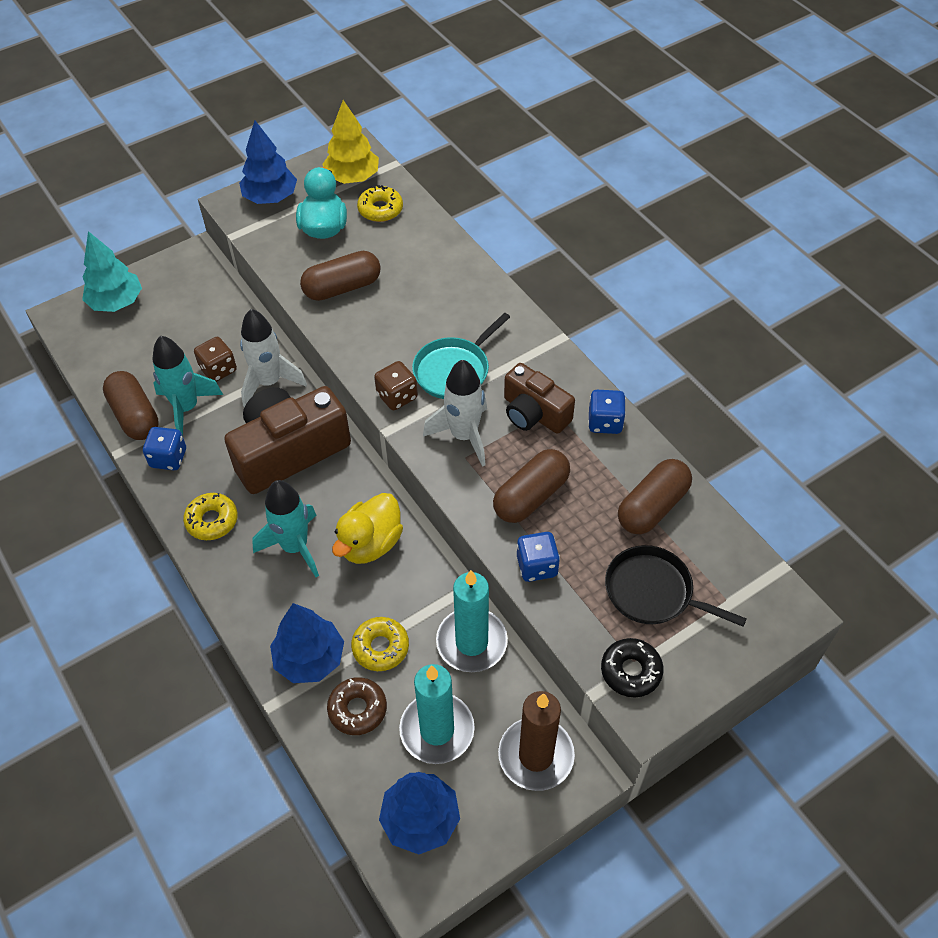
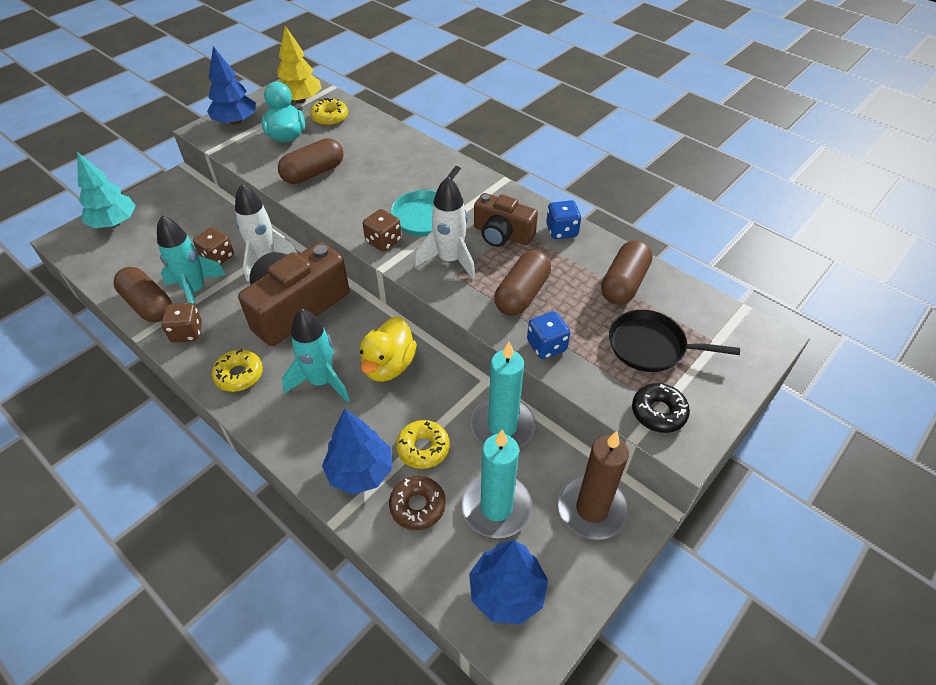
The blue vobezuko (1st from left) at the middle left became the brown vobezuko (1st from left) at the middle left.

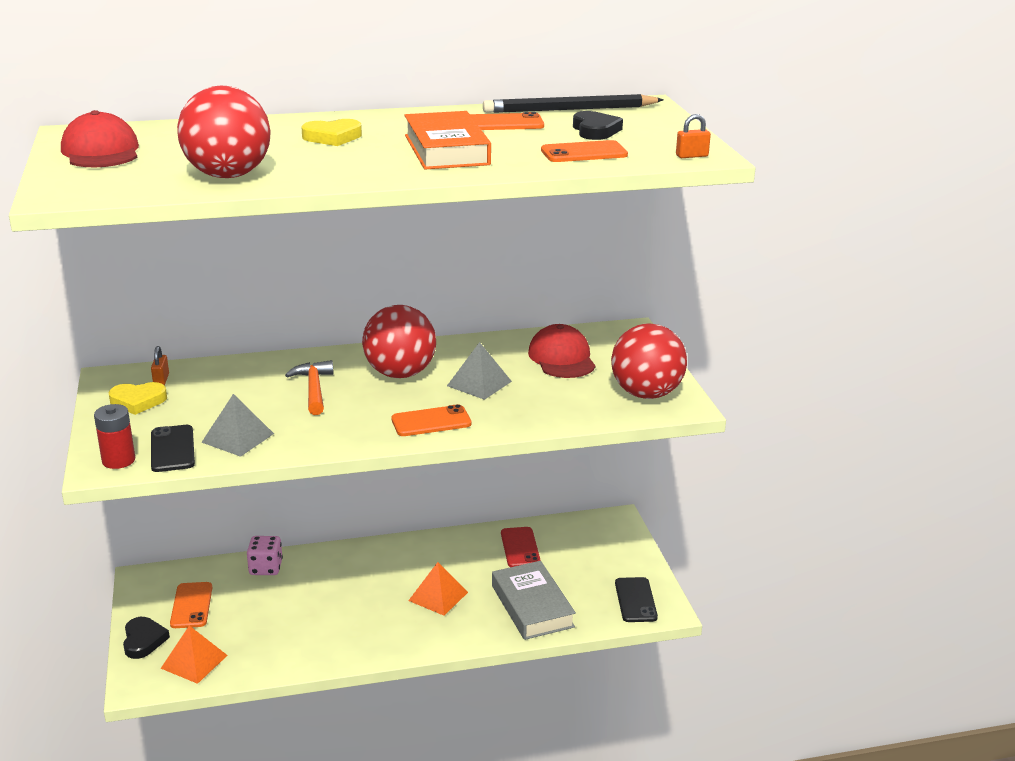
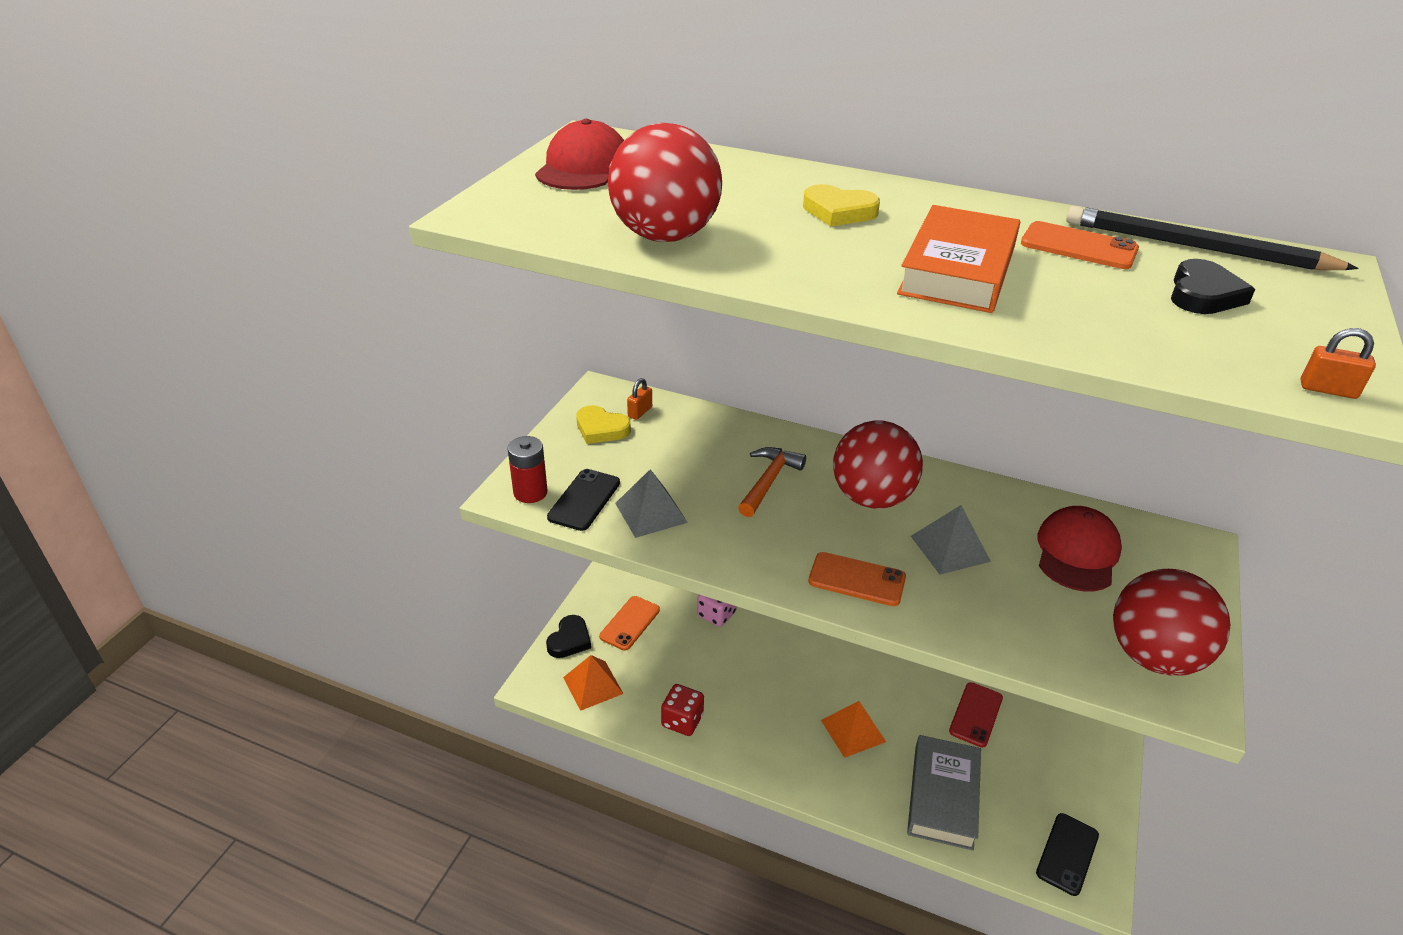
The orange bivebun (4th from left) at the top centre disappeared.
The red vobezuko at the bottom centre appeared.

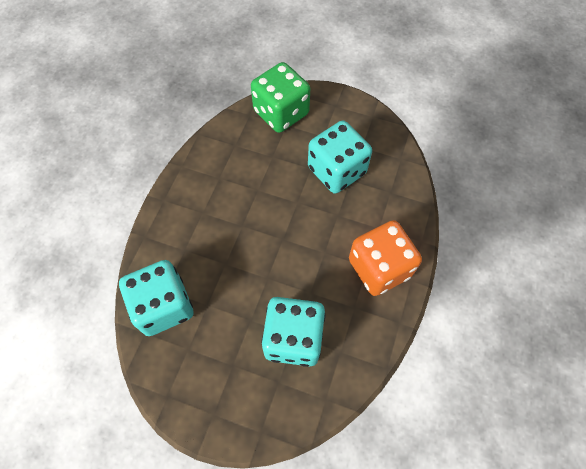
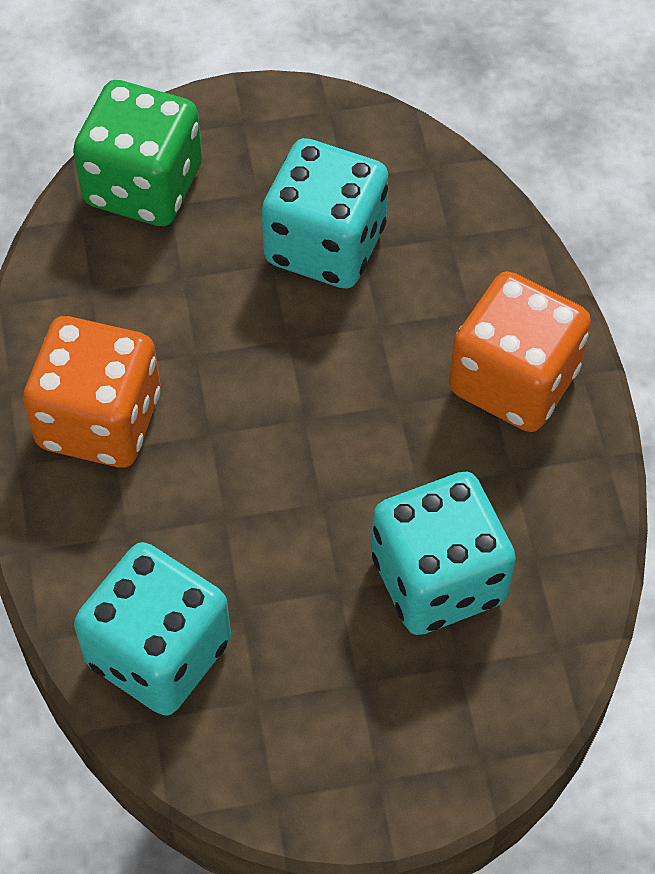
The orange vobezuko (1st from left) at the middle left appeared.

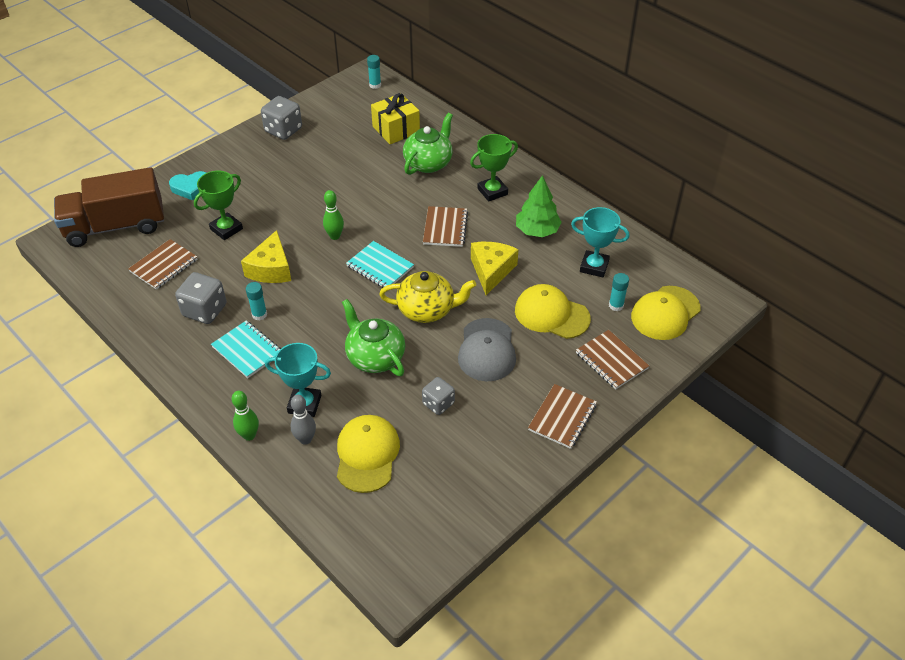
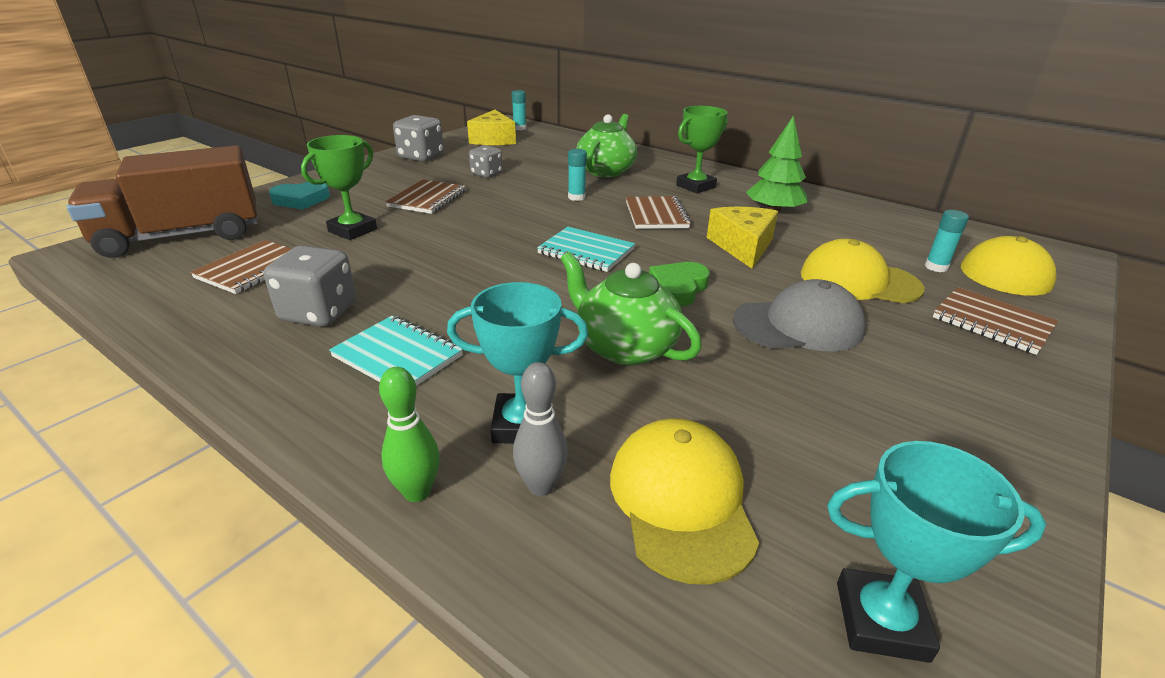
The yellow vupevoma (1st from left) moved from the middle left to the top centre.
The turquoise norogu (1st from left in the first image) moved from the middle left to the top centre.
The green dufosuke (2nd from left) at the top centre disappeared.
The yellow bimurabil at the top centre disappeared.
The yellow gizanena at the centre was replaced by the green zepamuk at the centre.
The grey vobezuko (3rd from left) moved from the centre to the top centre.
The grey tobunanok at the centre turned 90 degrees counterclockwise.
The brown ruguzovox (3rd from left in the first image) moved from the centre to the top centre.
The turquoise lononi (2nd from left) moved from the centre to the bottom right.

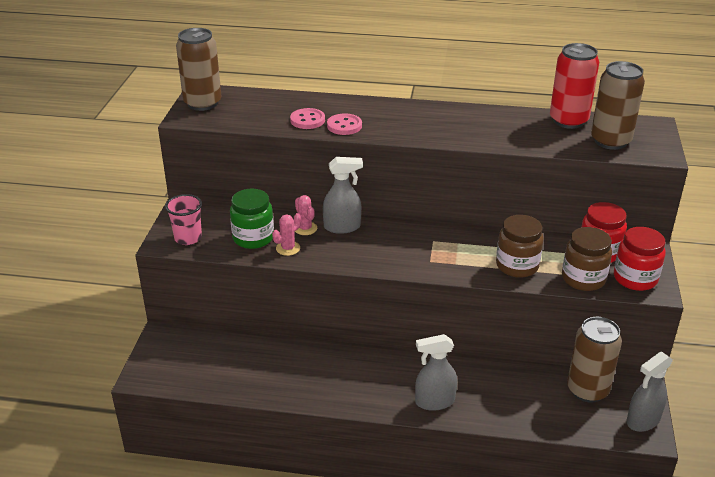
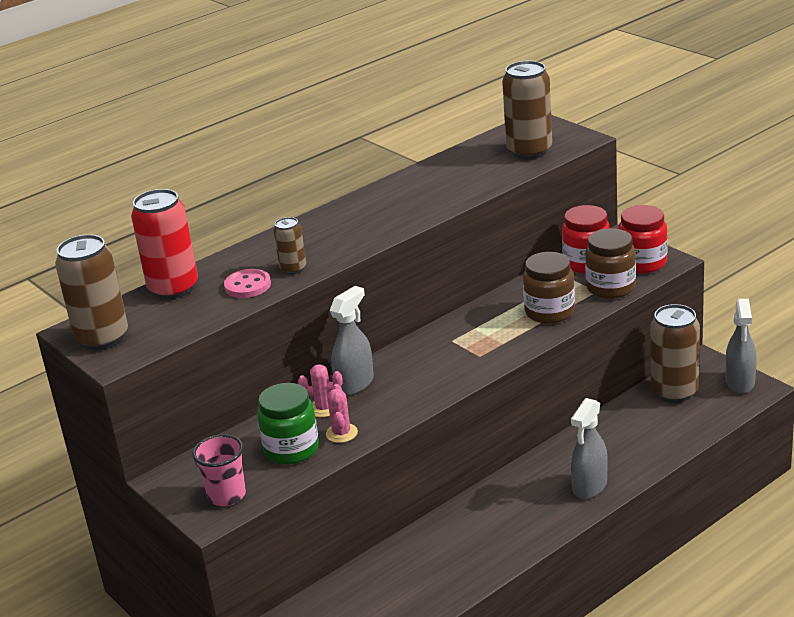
The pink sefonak (2nd from left) at the top centre was replaced by the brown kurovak (2nd from left) at the centre.
The red kurovak moved from the top right to the middle left.

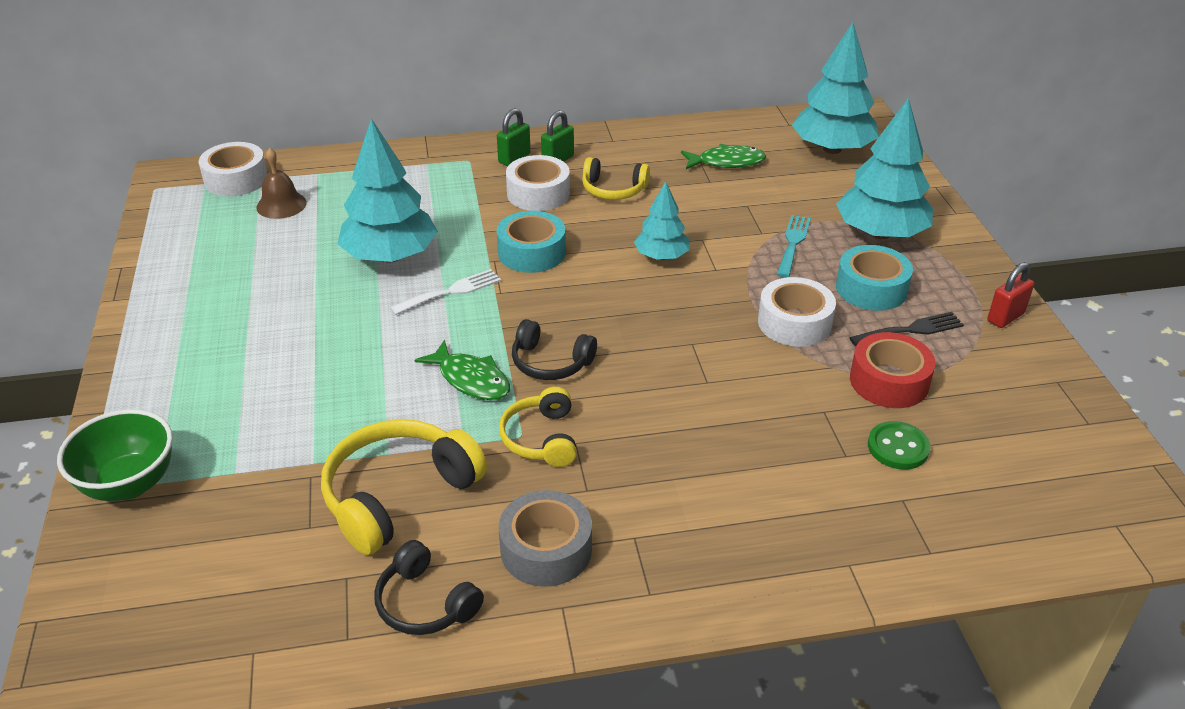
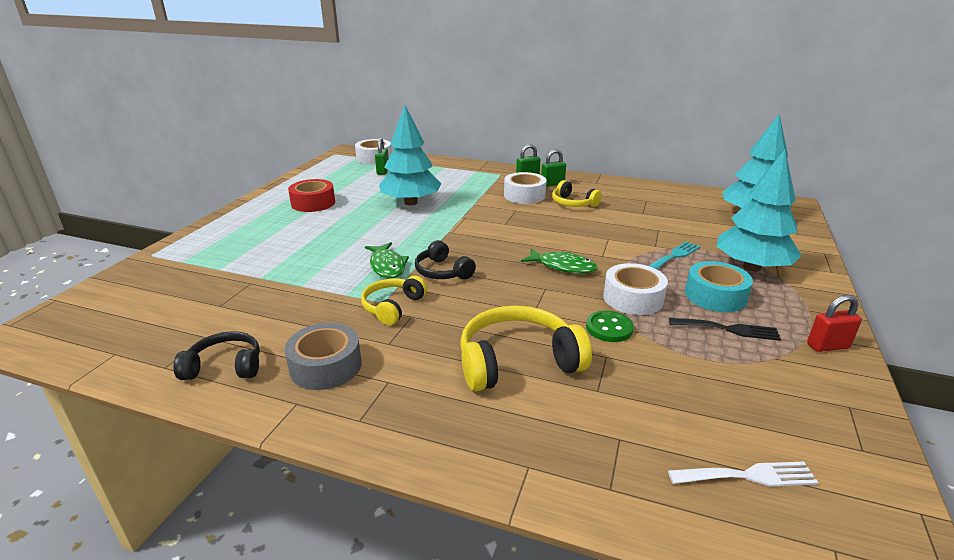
The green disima at the middle left disappeared.
The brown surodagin at the top left was replaced by the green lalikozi (1st from left) at the top centre.
The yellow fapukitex (1st from left in the first image) moved from the bottom centre to the centre.
The black fapukitex (1st from left) at the bottom centre turned 105 degrees clockwise.
The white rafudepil moved from the centre to the bottom right.
The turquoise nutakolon (1st from left) at the centre disappeared.
The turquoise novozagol (2nd from left) at the top centre disappeared.
The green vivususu (2nd from left) moved from the top centre to the centre.
The red nutakolon moved from the middle right to the middle left.
The green sefonak moved from the middle right to the centre.

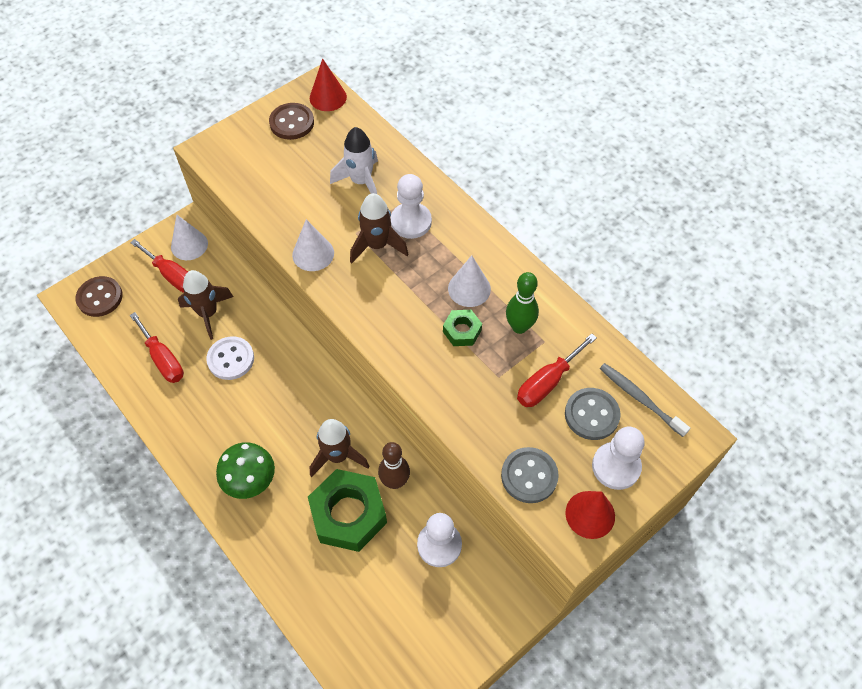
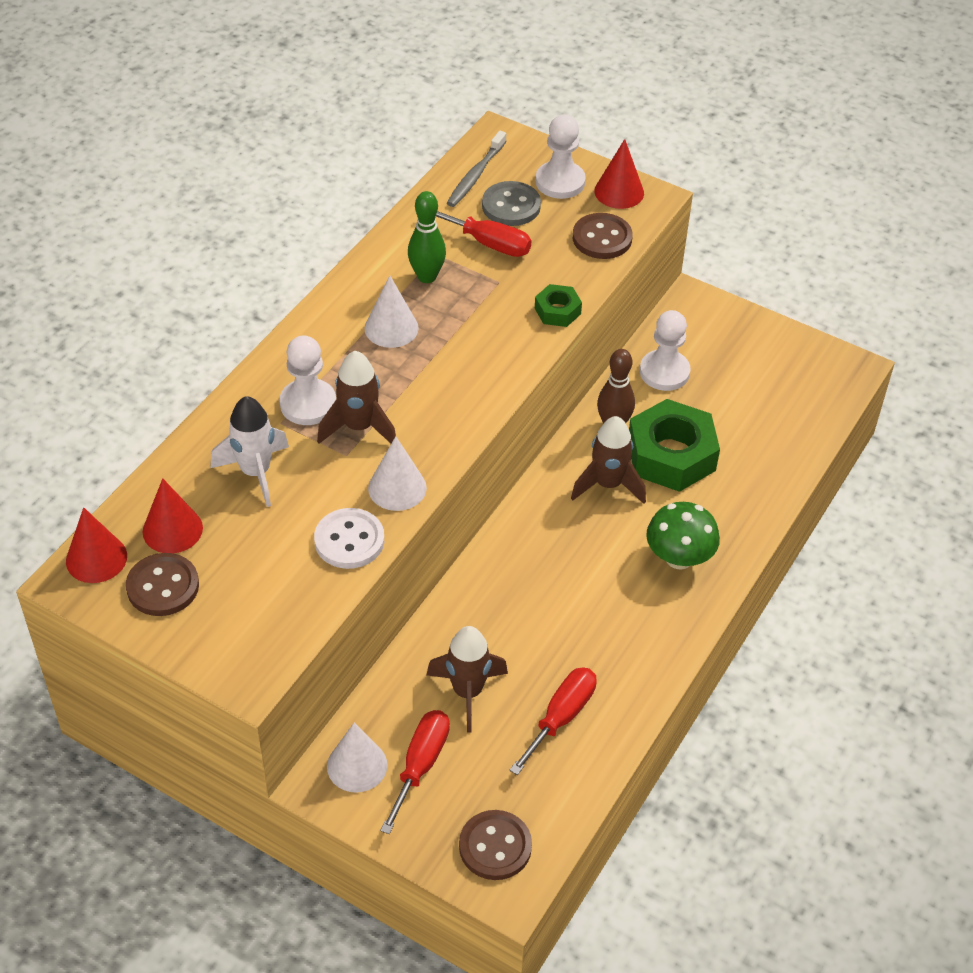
The white sefonak moved from the middle left to the centre.
The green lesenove (2nd from left in the first image) moved from the centre to the top centre.
The grey sefonak (1st from left) at the bottom centre became the brown sefonak (3rd from left) at the top centre.
The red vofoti (2nd from left) at the middle left appeared.

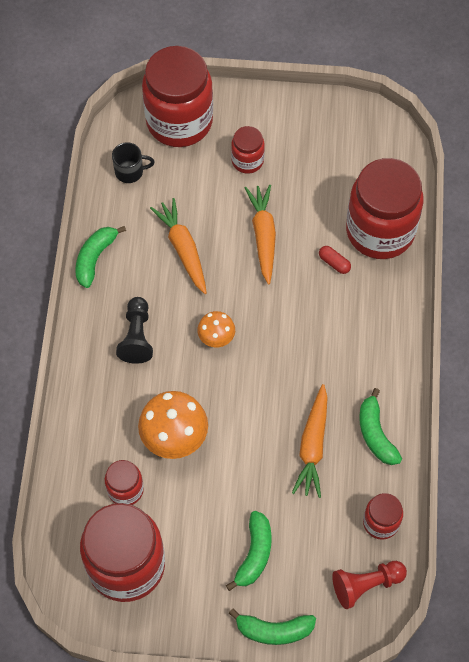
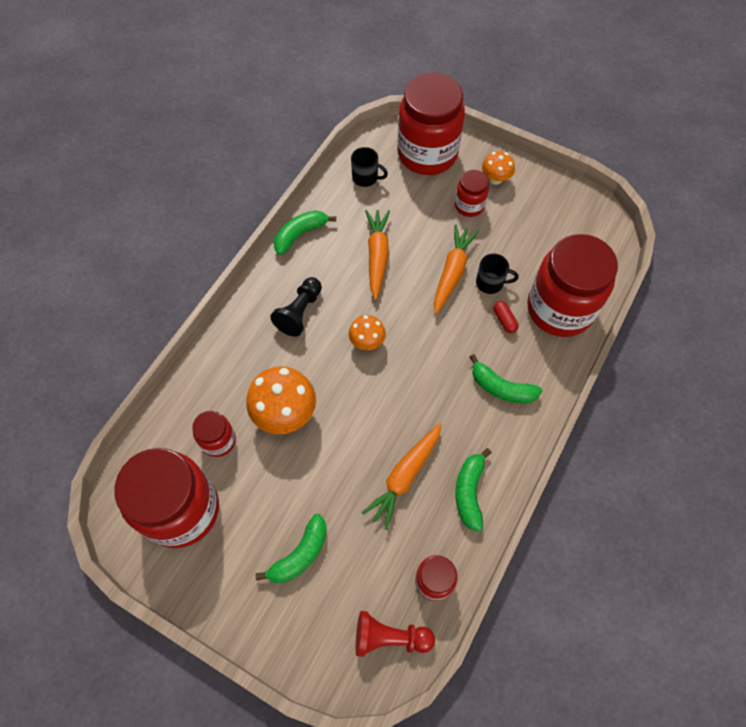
The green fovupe (3rd from left in the first image) moved from the bottom centre to the middle right.
The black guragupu (2nd from left) at the centre appeared.
The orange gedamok (3rd from left) at the top right appeared.

